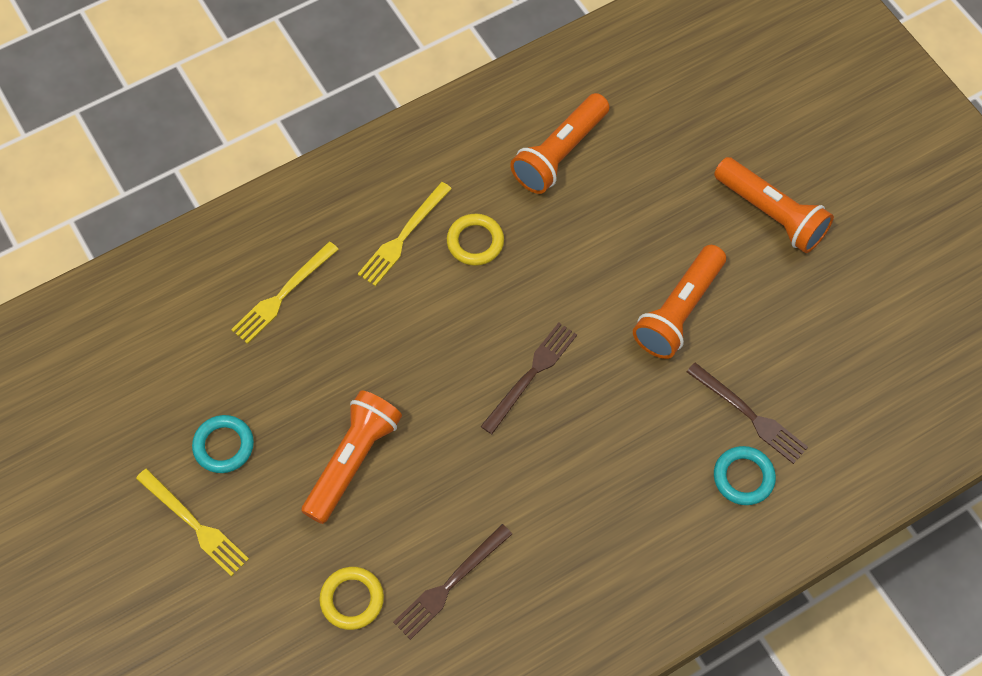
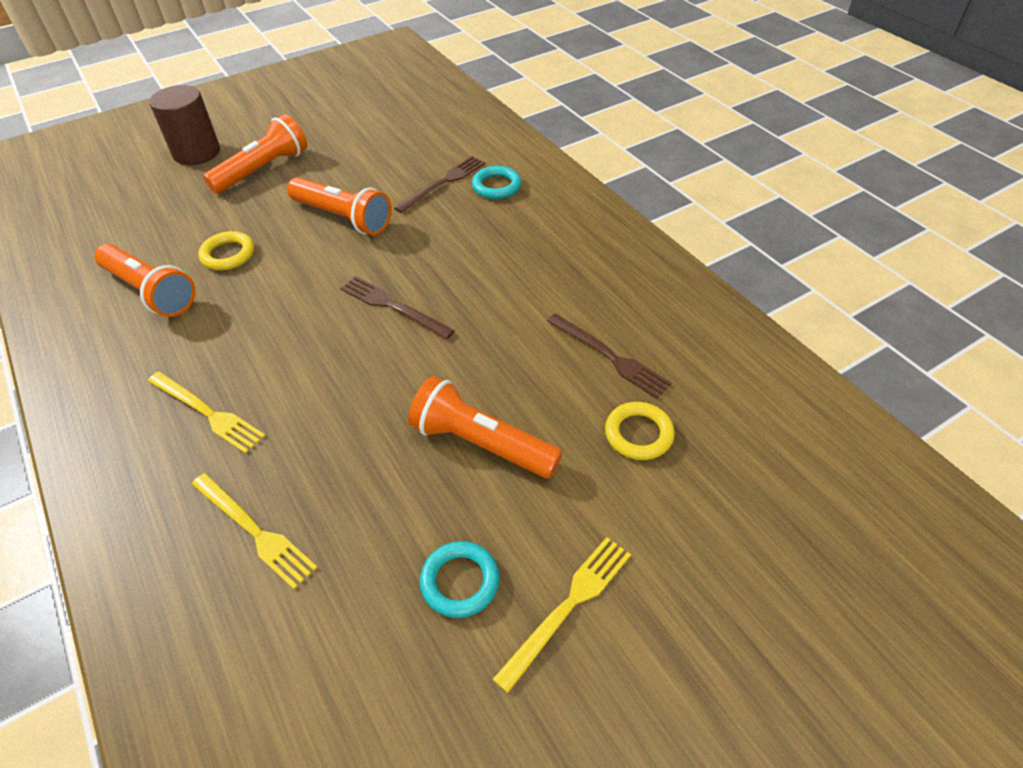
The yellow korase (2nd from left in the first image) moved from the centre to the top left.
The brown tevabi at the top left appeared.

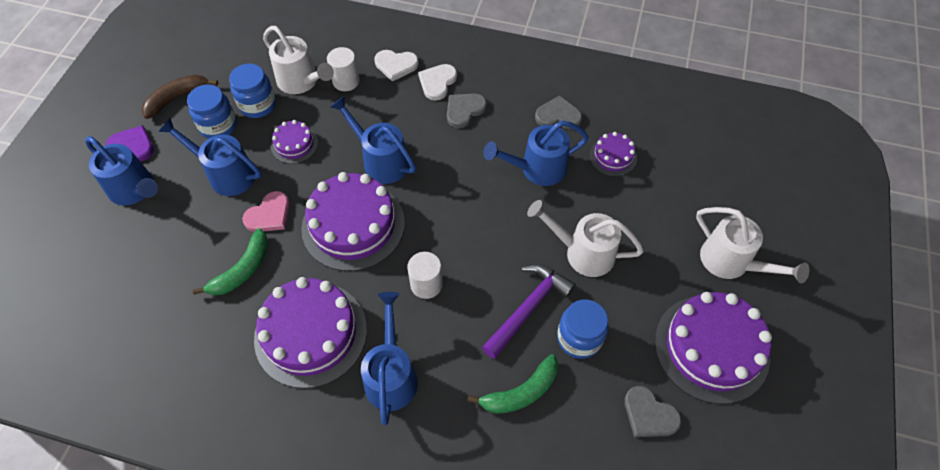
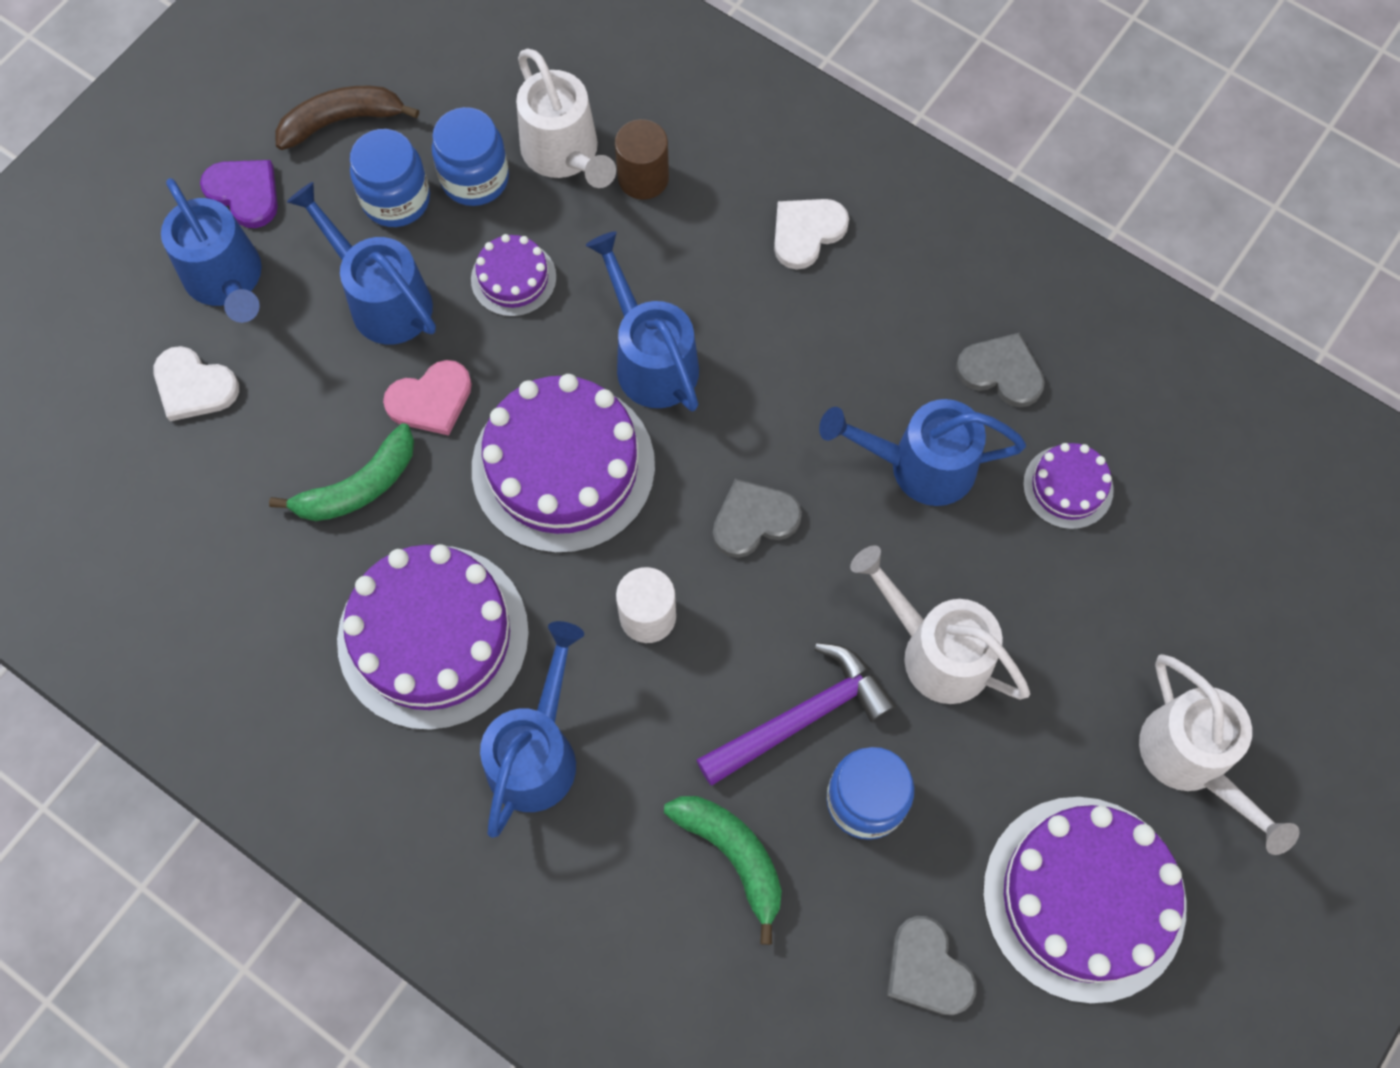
The white tevabi (1st from left) at the top centre became the brown tevabi at the top centre.
The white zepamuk (1st from left) moved from the top centre to the middle left.
The grey zepamuk (1st from left) moved from the top centre to the centre.
The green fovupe (2nd from left) at the bottom centre turned 120 degrees counterclockwise.

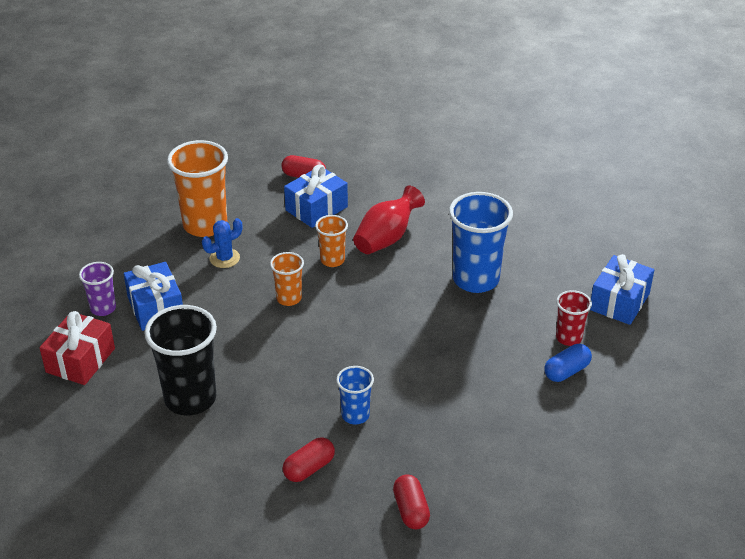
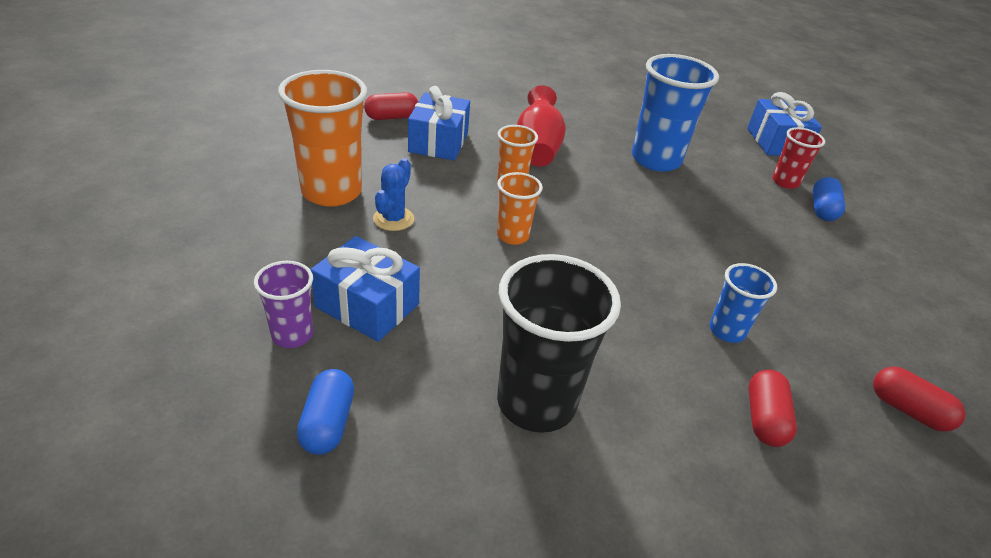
The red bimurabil at the middle left was replaced by the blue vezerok (1st from left) at the bottom left.

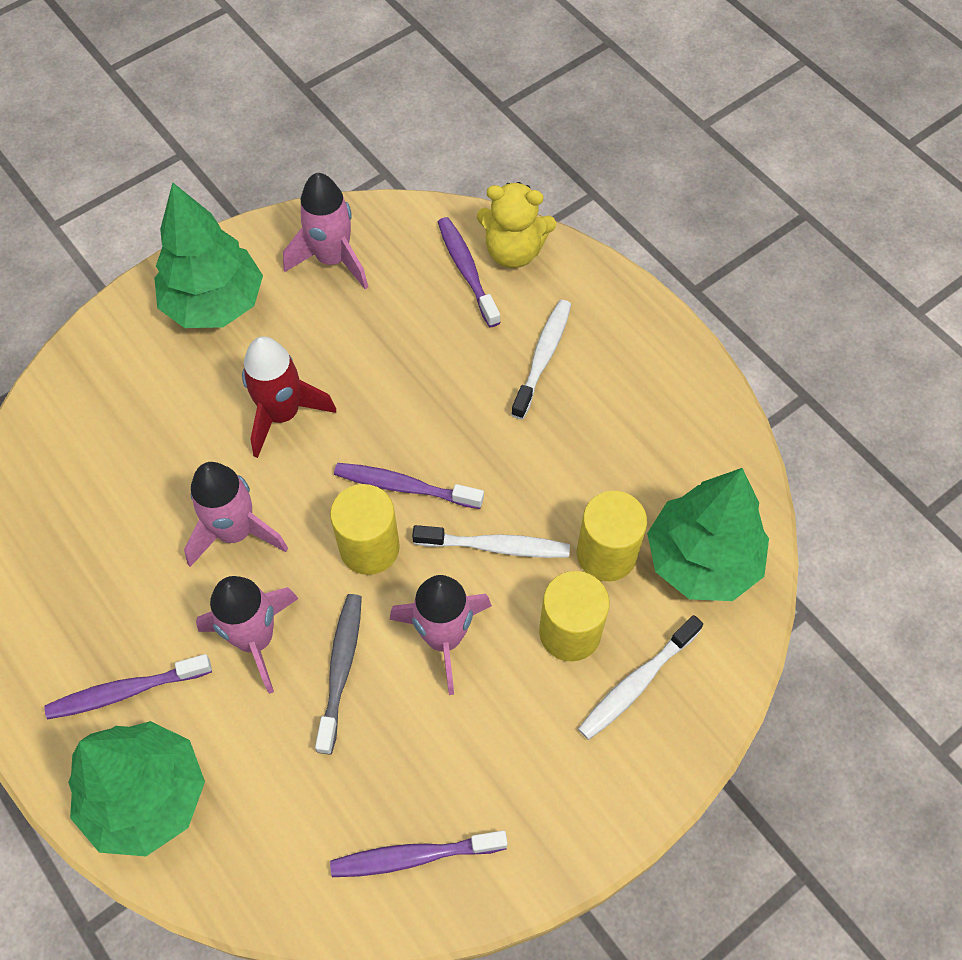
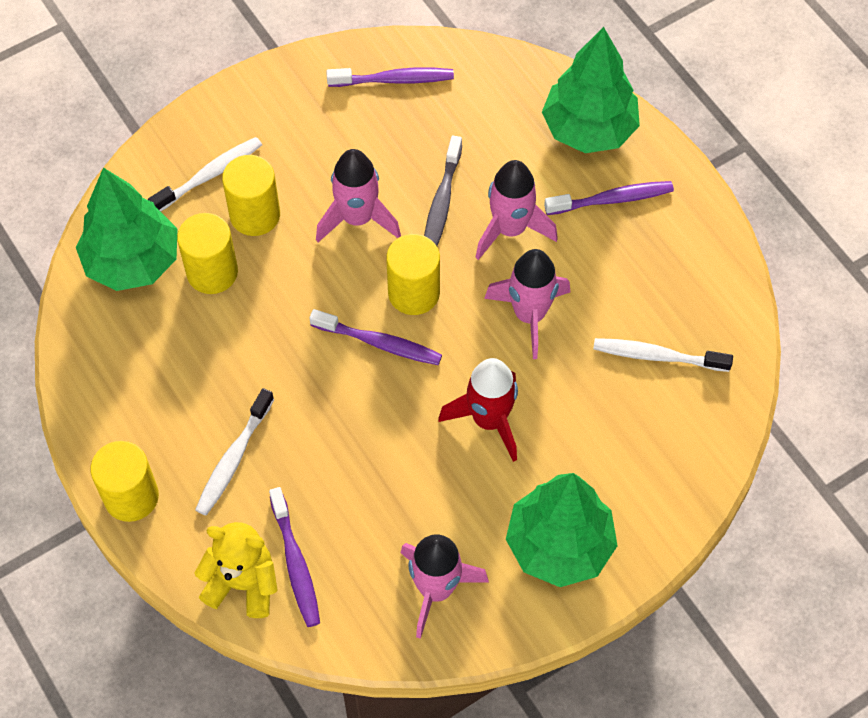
The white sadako (1st from left in the first image) moved from the centre to the middle right.
The yellow tevabi (1st from left) at the bottom left appeared.

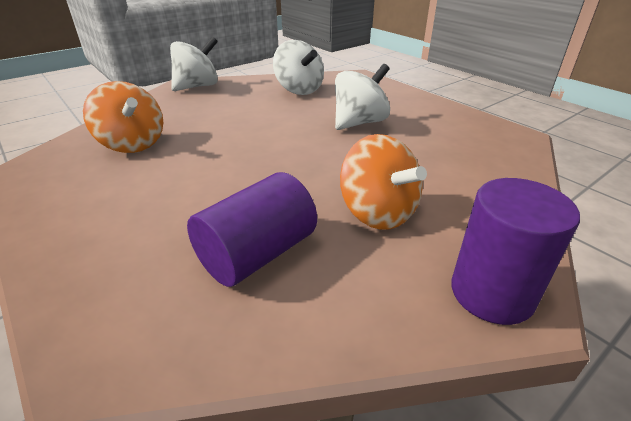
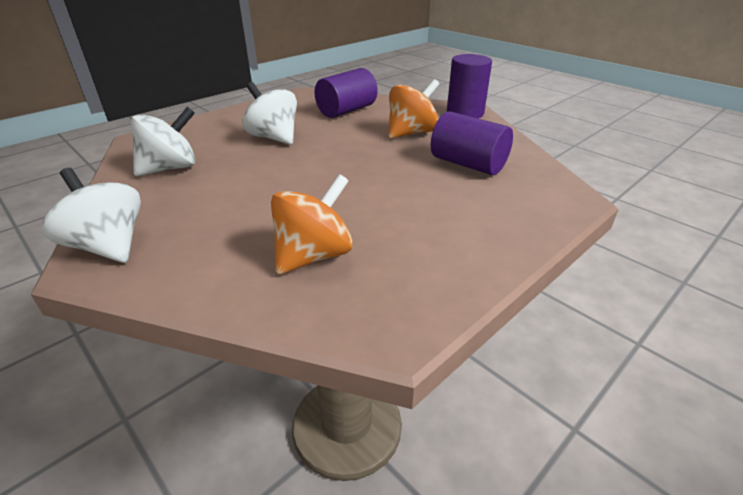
The purple tevabi (1st from left) at the top centre appeared.

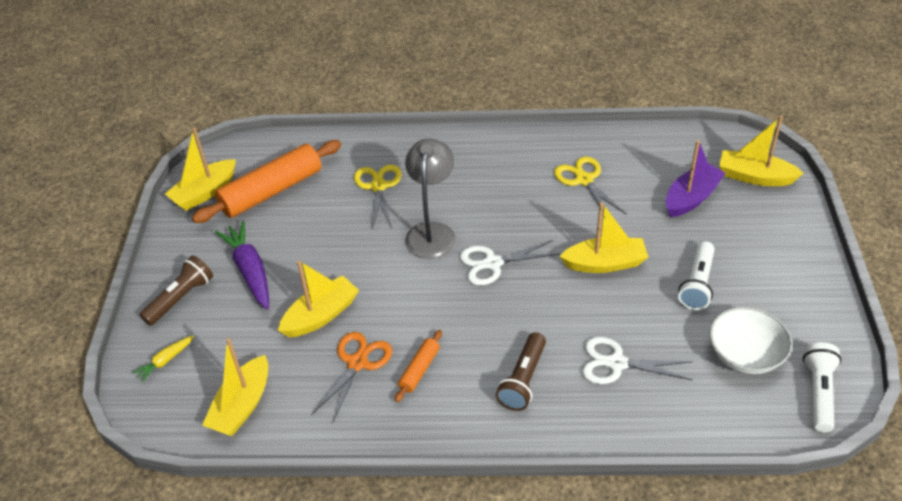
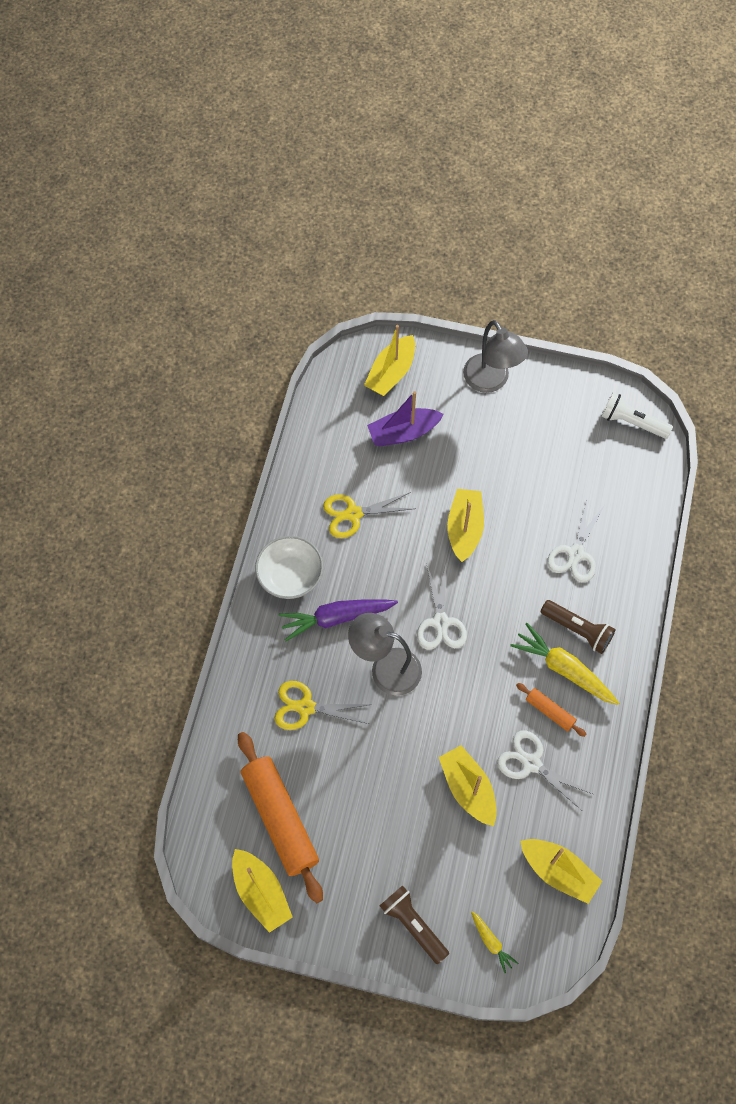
The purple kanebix moved from the middle left to the centre.
The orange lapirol at the bottom centre became the white lapirol (2nd from left) at the bottom right.
The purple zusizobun at the middle right turned 75 degrees counterclockwise.
The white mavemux (1st from left) at the middle right disappeared.
The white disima moved from the bottom right to the centre.
The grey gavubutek (2nd from left) at the top right appeared.
The yellow kanebix (2nd from left) at the middle right appeared.

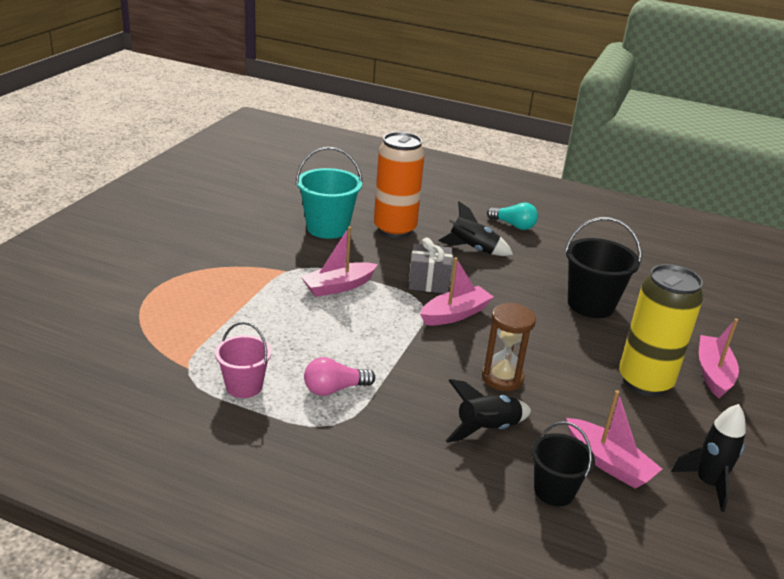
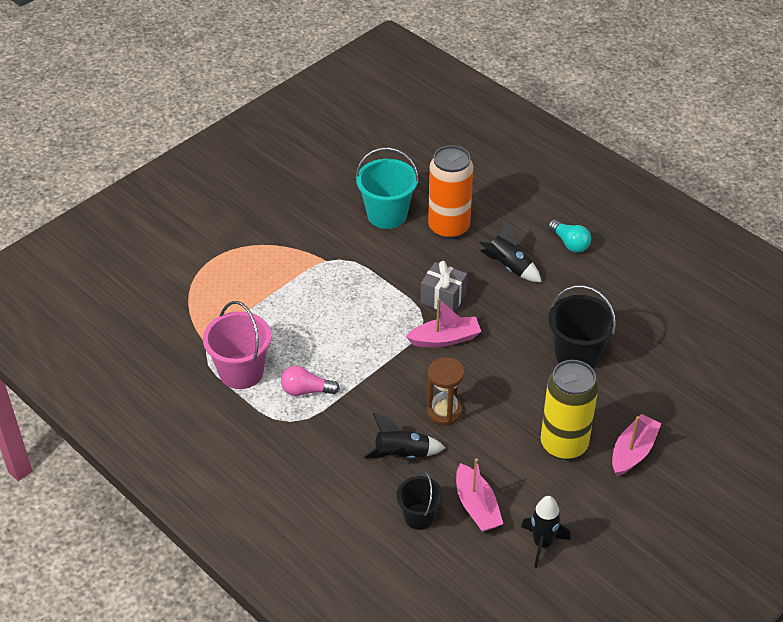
The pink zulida at the middle left changed to 1.57 times the size.
The pink zusizobun (1st from left) at the centre disappeared.

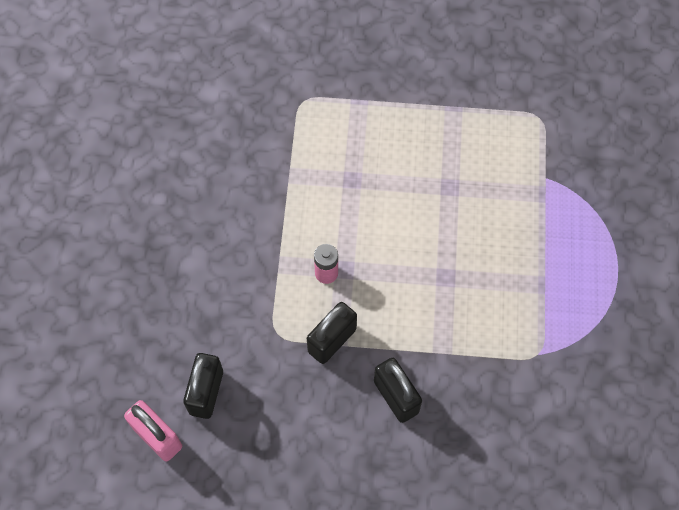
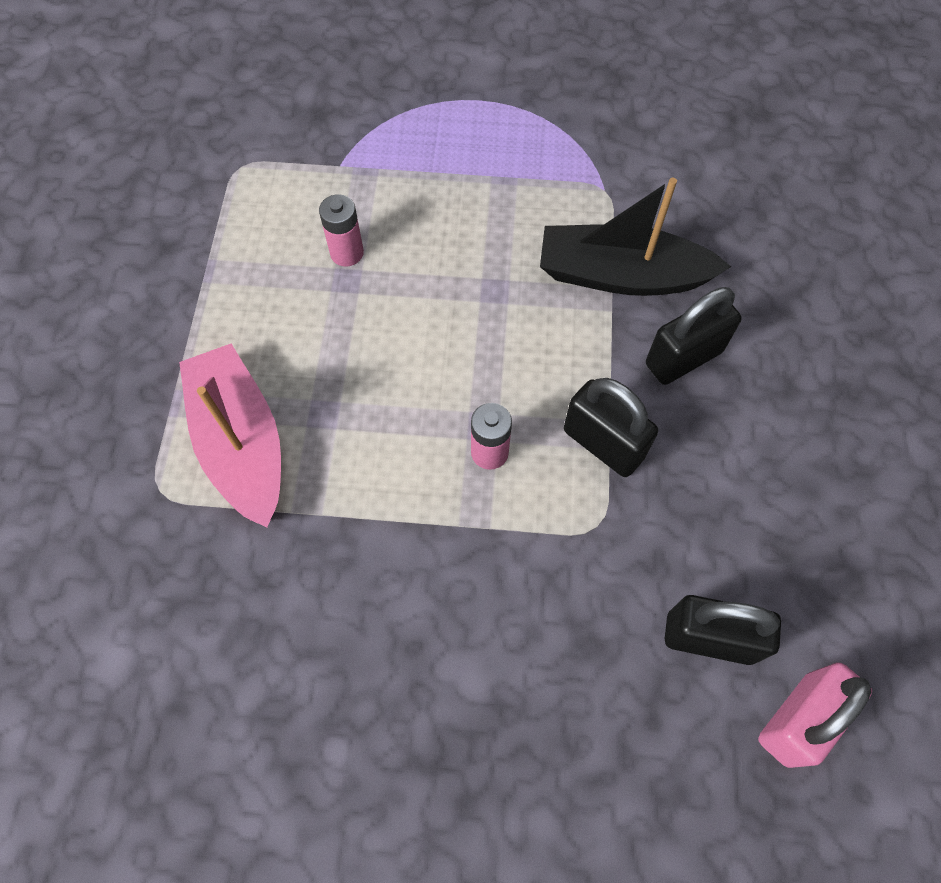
The pink zusizobun at the middle left appeared.
The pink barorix (1st from left) at the top centre appeared.
The black zusizobun at the top right appeared.

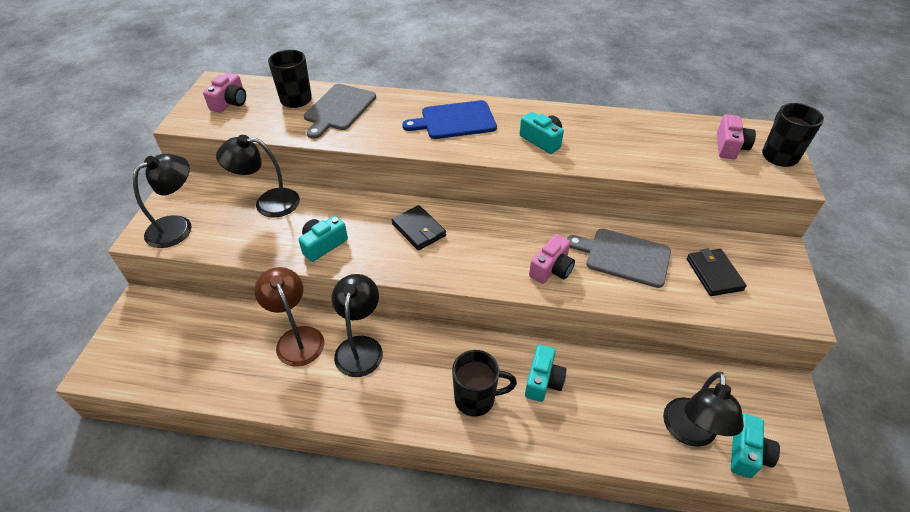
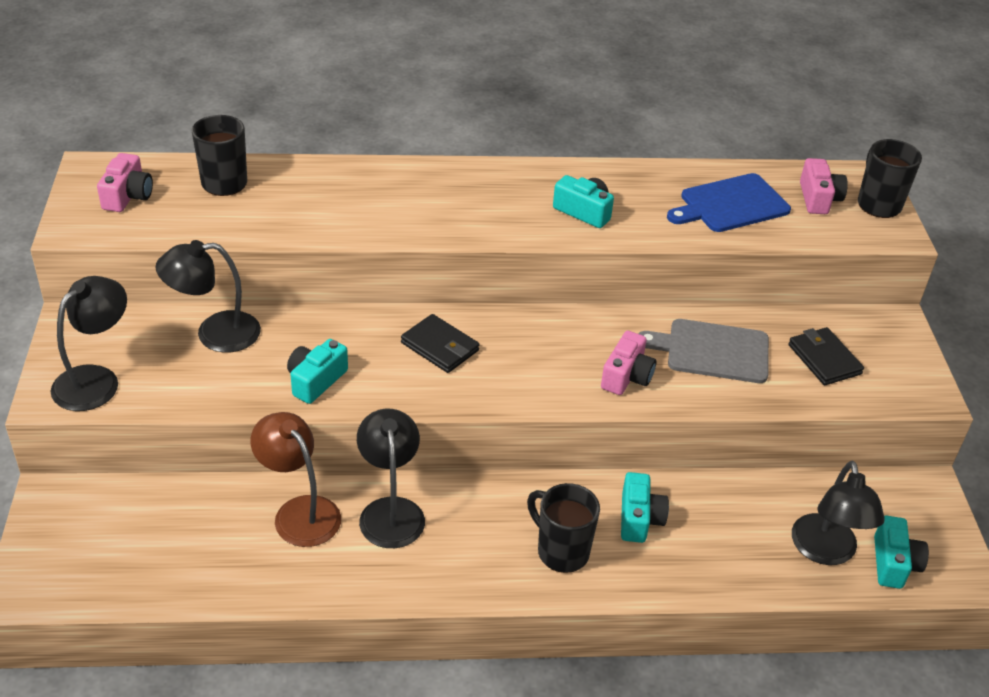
The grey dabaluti (1st from left) at the top centre disappeared.
The blue dabaluti moved from the top centre to the top right.
The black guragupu (2nd from left) at the bottom centre turned 120 degrees counterclockwise.

